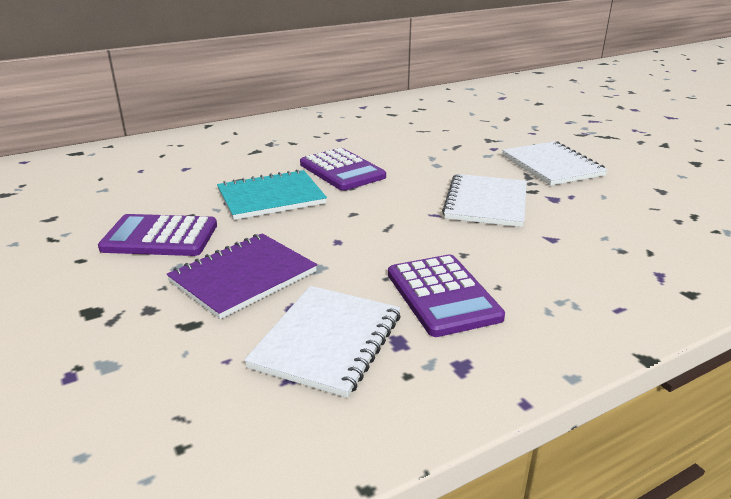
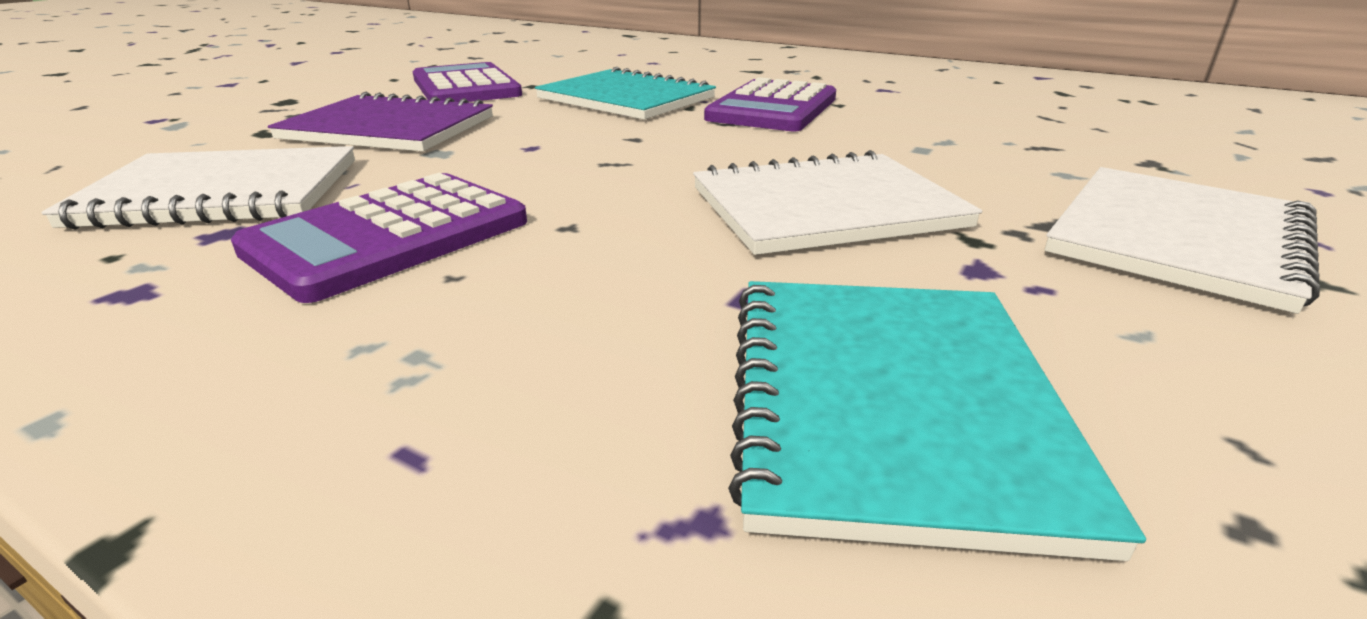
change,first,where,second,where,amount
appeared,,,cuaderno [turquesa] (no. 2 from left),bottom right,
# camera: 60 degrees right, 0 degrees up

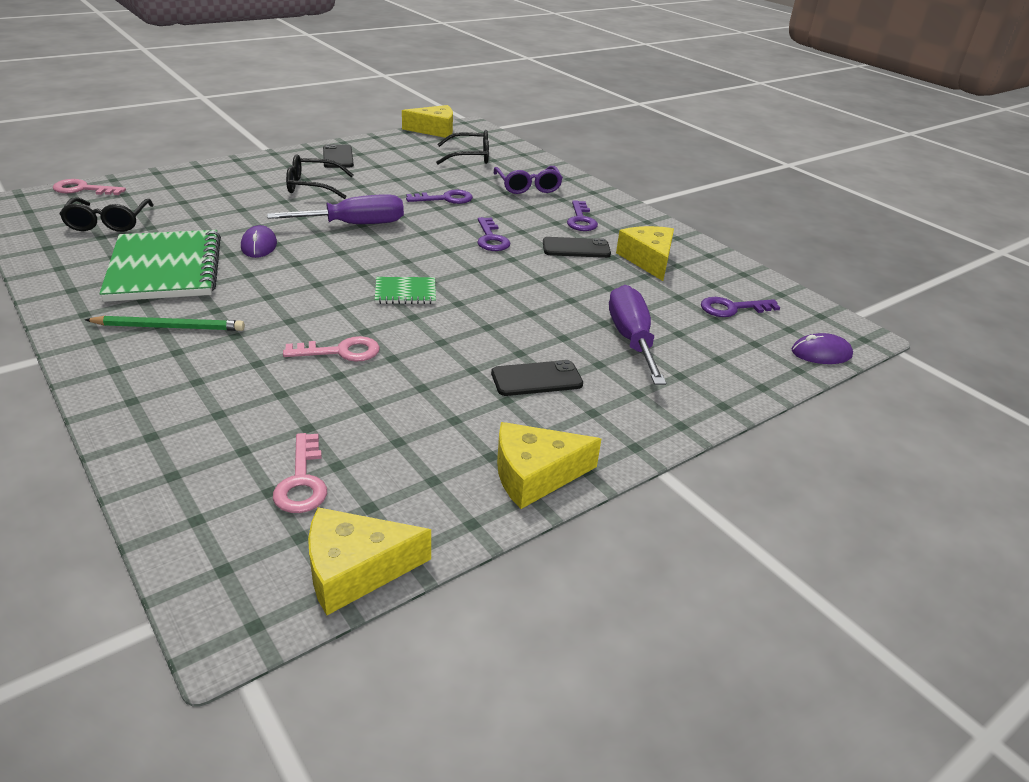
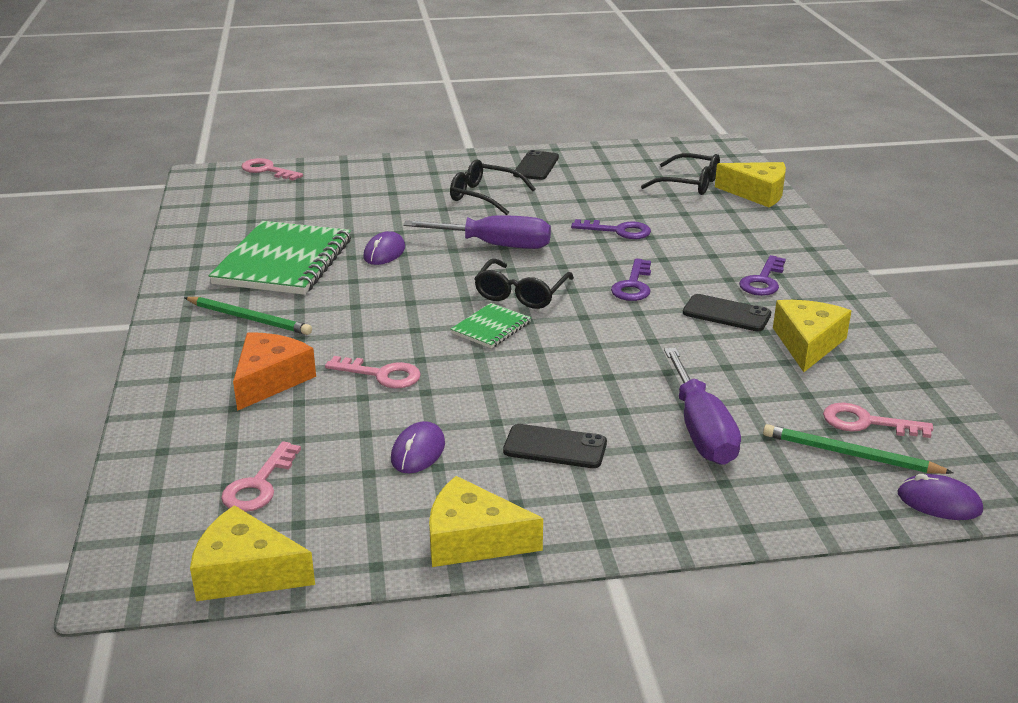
change,first,where,second,where,amount
appeared,,,queso [naranja],middle left,
appeared,,,ratón [morado] (no. 2 from left),centre,
spun,cuaderno [verde] (no. 2 from left),centre,,centre,75 degrees counterclockwise
relocated,gafas [negro] (no. 1 from left in the first image),top left,gafas [negro] (no. 2 from left),centre,
spun,destornillador [morado] (no. 2 from left),centre,,middle right,150 degrees clockwise
relocated,queso [amarillo] (no. 2 from left in the first image),top centre,queso [amarillo] (no. 3 from left),top right,
appeared,,,lápiz [verde] (no. 2 from left),middle right,
colour,llave [morado] (no. 4 from left),middle right,llave [rosa] (no. 4 from left),middle right,
missing,gafas [morado],top centre,,,
# camera: 30 degrees right, 5 degrees down

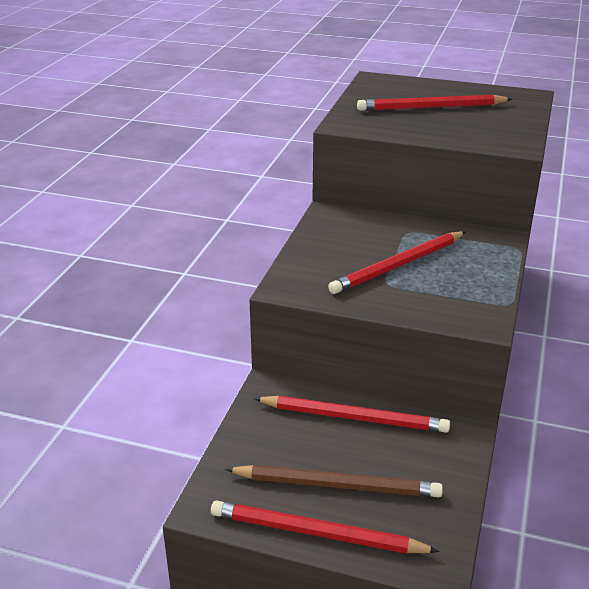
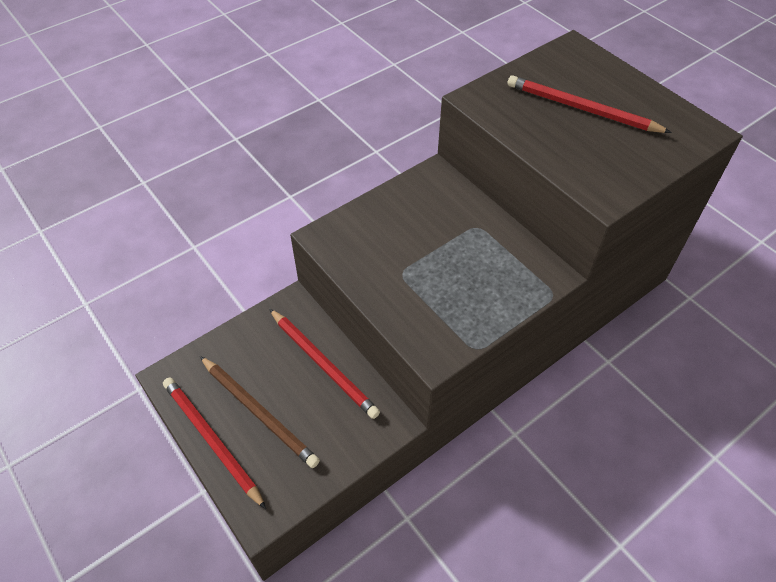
change,first,where,second,where,amount
missing,lápiz [rojo] (no. 3 from left),middle right,,,
# camera: 35 degrees right, 20 degrees up

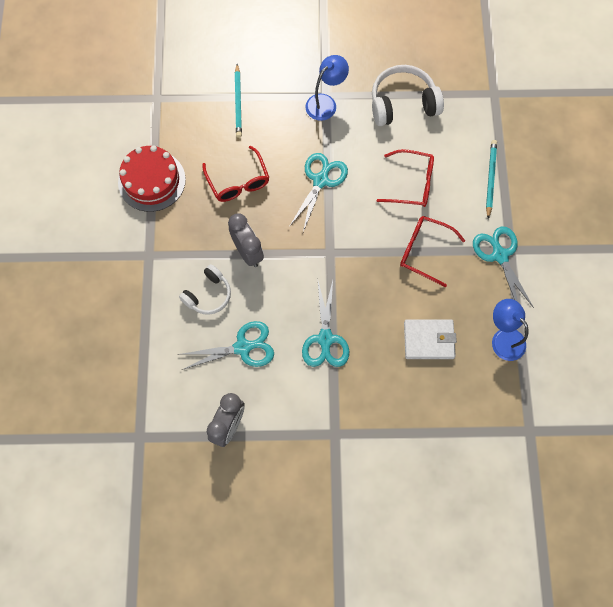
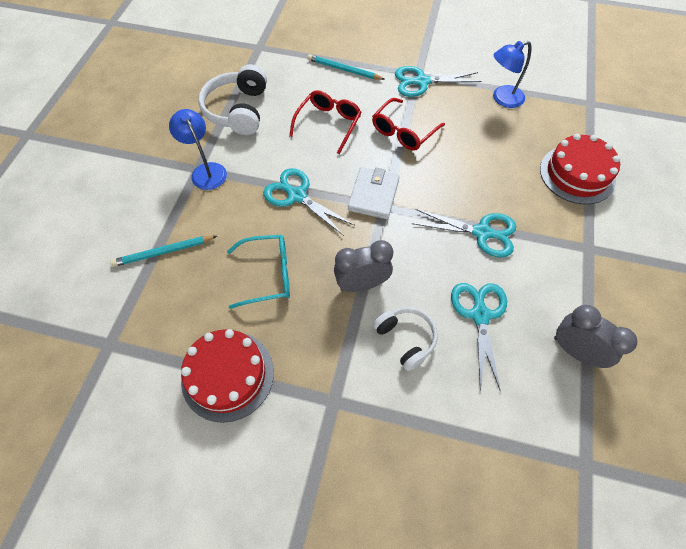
change,first,where,second,where,amount
spun,lápiz [turquesa] (no. 1 from left),top centre,,middle left,150 degrees clockwise
colour,gafas [rojo] (no. 1 from left),top centre,gafas [turquesa],centre,
relocated,cartera [blanco],middle right,,centre,
appeared,,,tarta [rojo] (no. 2 from left),top right,
# camera: 75 degrees left, 10 degrees down

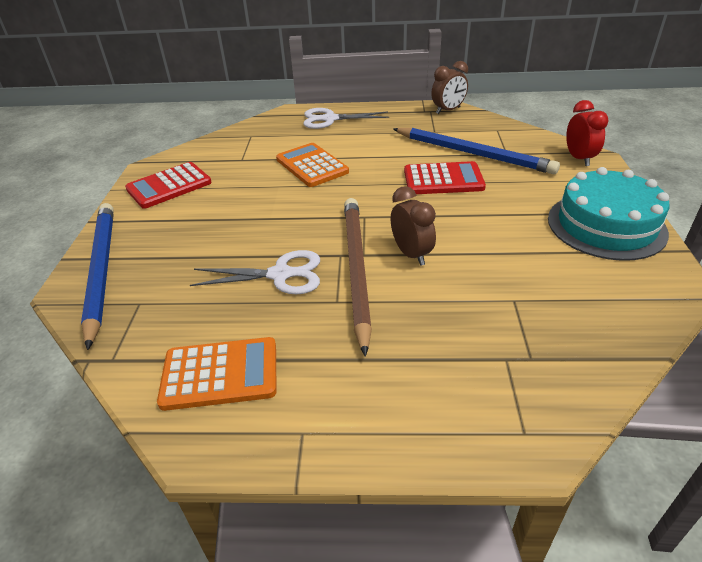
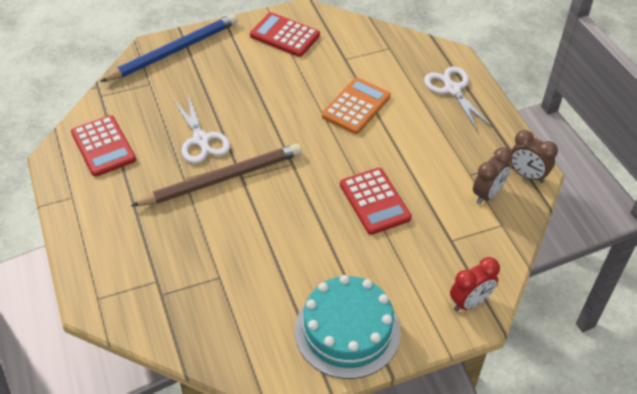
change,first,where,second,where,amount
colour,calculadora [naranja] (no. 1 from left),middle left,calculadora [rojo] (no. 1 from left),middle left,
relocated,despertador [marrón] (no. 1 from left),centre,,middle right,
missing,lápiz [azul] (no. 2 from left),top right,,,
# camera: 65 degrees right, 10 degrees up

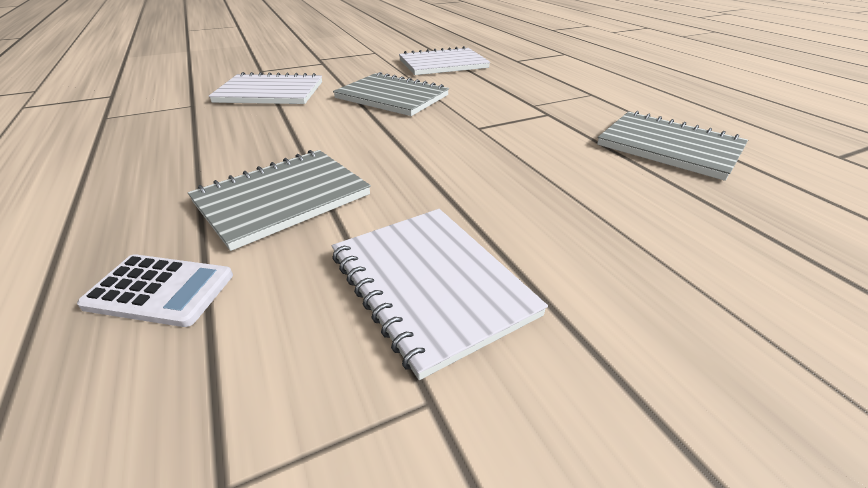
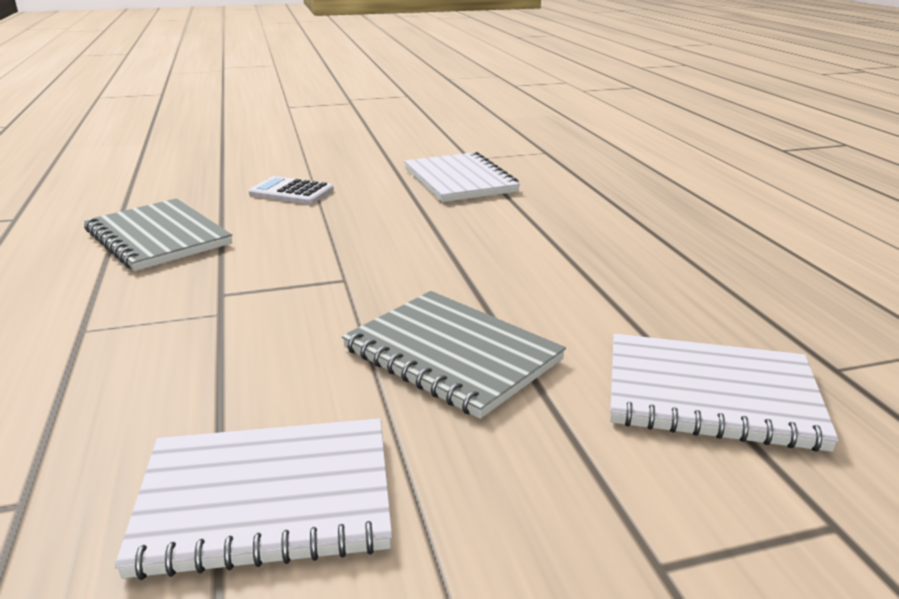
change,first,where,second,where,amount
relocated,calculadora [blanco],middle left,,top left,
missing,cuaderno [gris] (no. 1 from left),middle left,,,
# camera: 170 degrees left, 10 degrees down

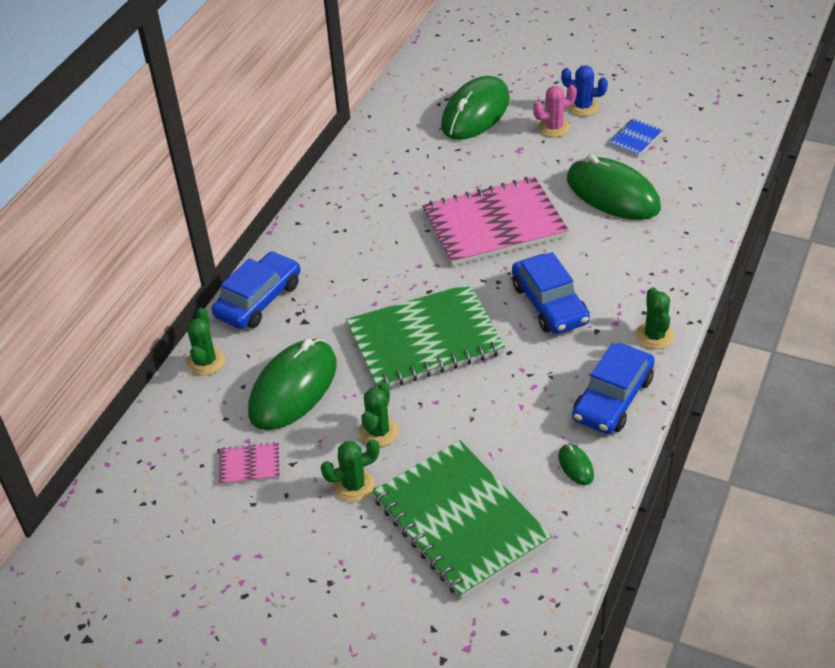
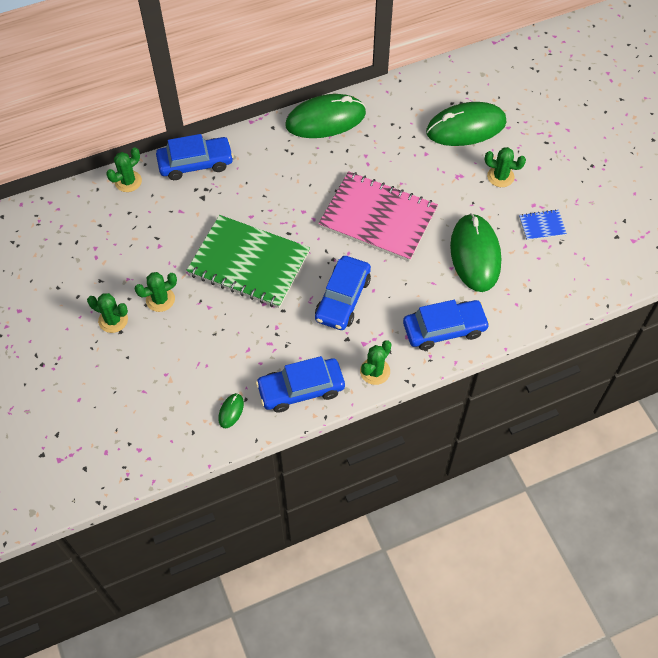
change,first,where,second,where,amount
relocated,ratón [verde] (no. 1 from left in the first image),centre,ratón [verde] (no. 2 from left),top centre,
appeared,,,coche [azul] (no. 4 from left),middle right,
colour,cactus [rosa],top centre,cactus [verde] (no. 5 from left),top right,
missing,cuaderno [rosa] (no. 1 from left),bottom left,,,
missing,cuaderno [verde] (no. 2 from left),bottom centre,,,
missing,cactus [azul],top right,,,
# camera: 40 degrees right, 15 degrees up

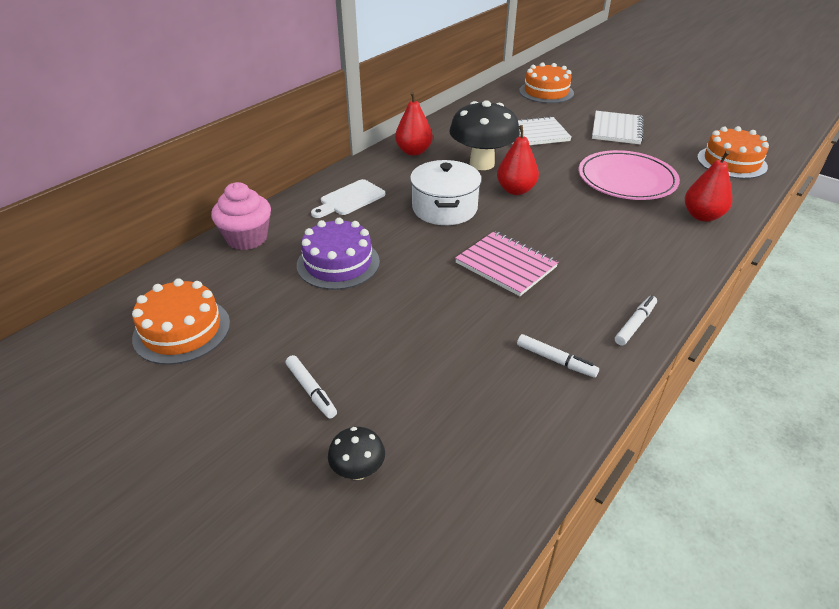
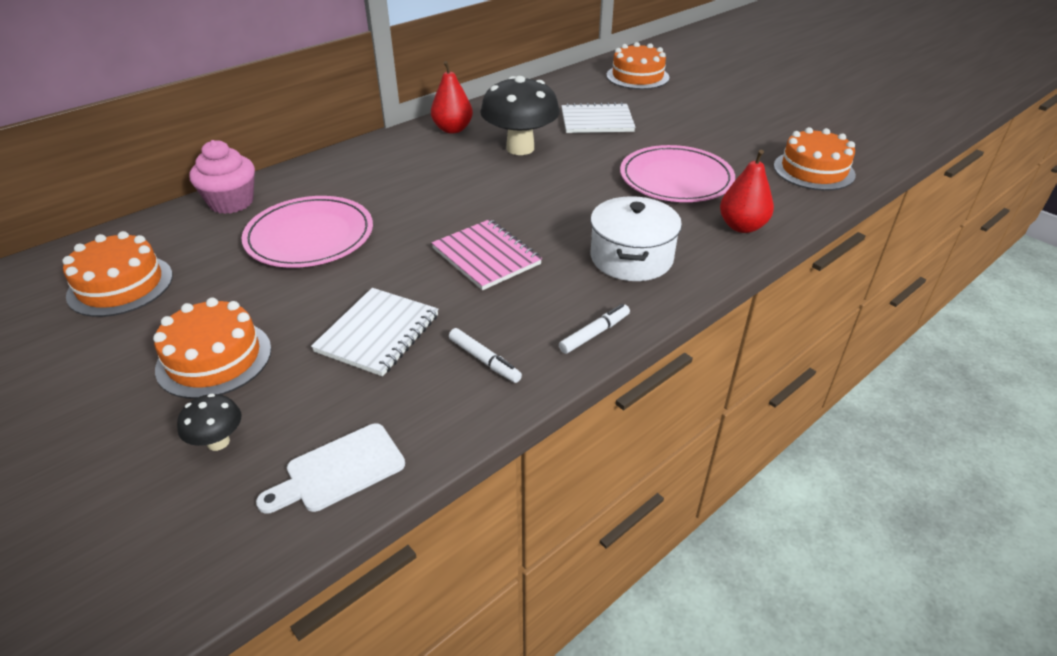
change,first,where,second,where,amount
exchanged,rotulador [blanco] (no. 1 from left),centre,tarta [naranja] (no. 2 from left),middle left,
exchanged,tarta [morado],centre,plato [rosa] (no. 1 from left),middle left,
relocated,tabla de cortar [blanco],top centre,,bottom left,
relocated,cuaderno [blanco] (no. 2 from left in the first image),top right,cuaderno [blanco] (no. 1 from left),centre,
relocated,olla [blanco],top centre,,centre,
missing,pera [rojo] (no. 2 from left),top centre,,,
# camera: 10 degrees right, 0 degrees up

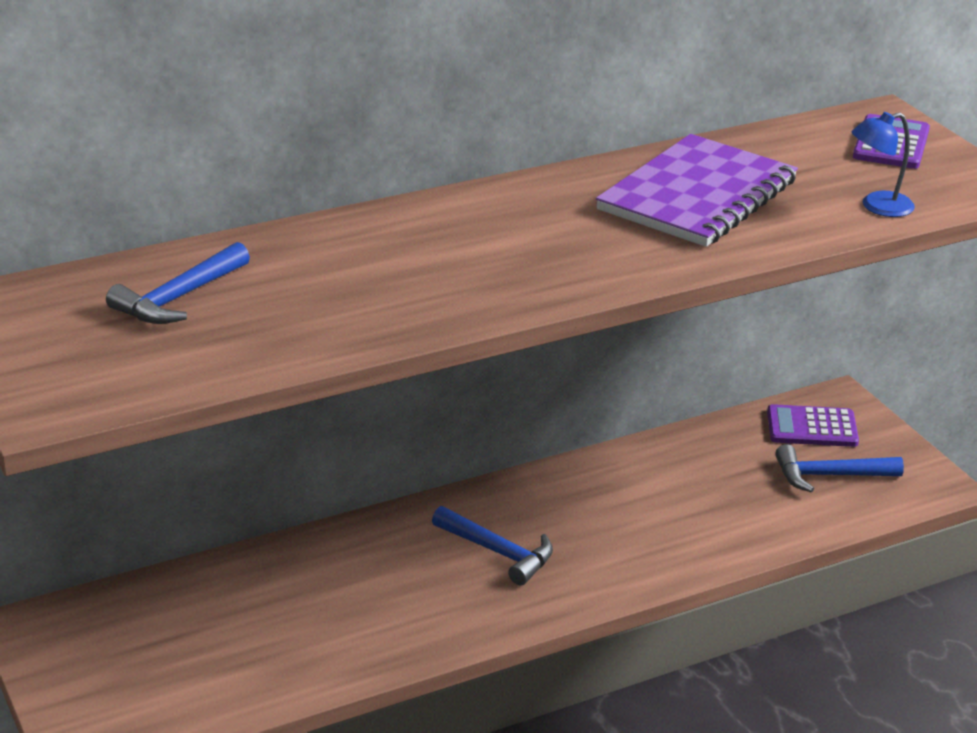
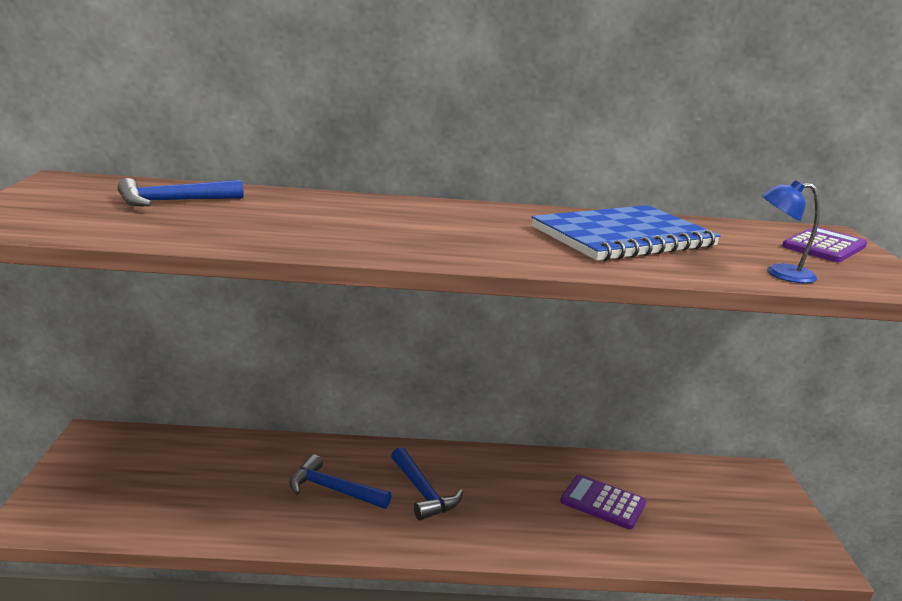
change,first,where,second,where,amount
relocated,martillo [azul] (no. 3 from left in the first image),middle right,martillo [azul] (no. 2 from left),bottom centre,
colour,cuaderno [morado],top right,cuaderno [azul],middle right,
relocated,calculadora [morado] (no. 1 from left),middle right,,bottom right,
# camera: 25 degrees right, 10 degrees down

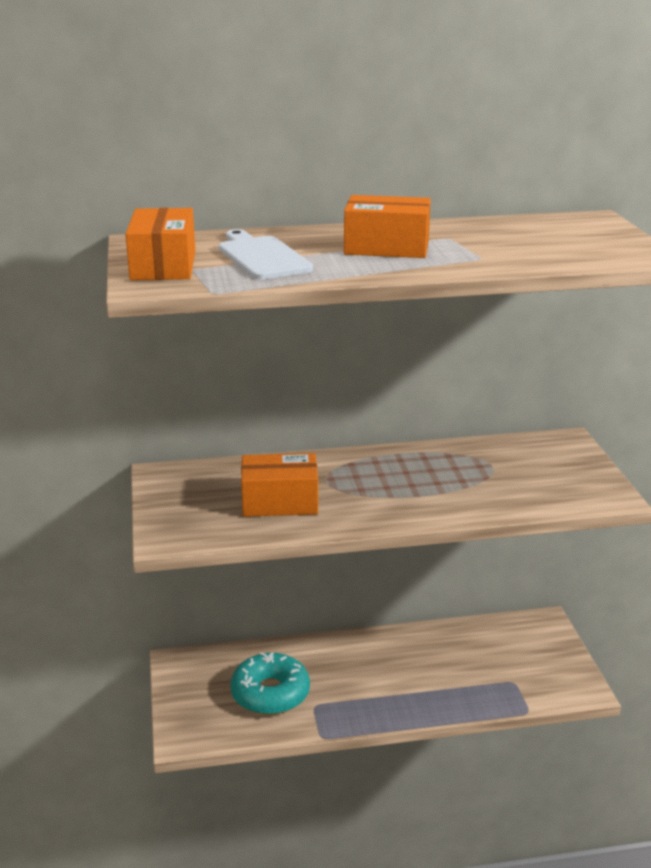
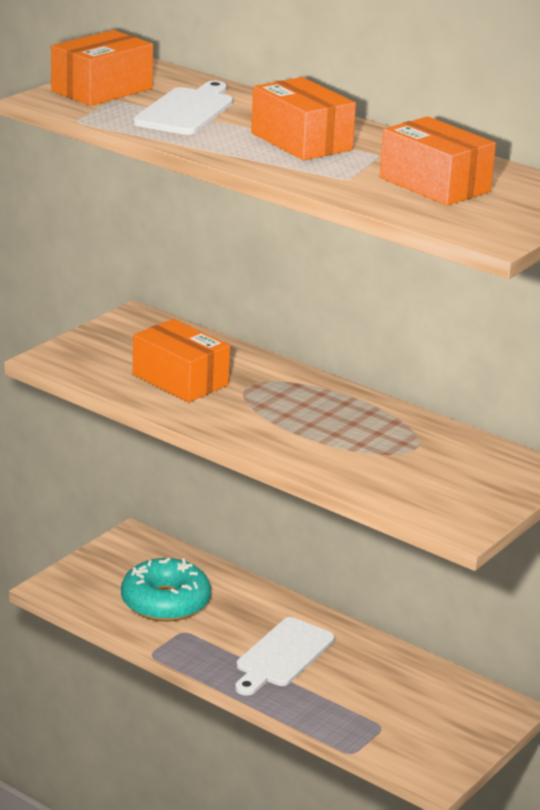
change,first,where,second,where,amount
appeared,,,tabla de cortar [blanco] (no. 2 from left),bottom centre,
appeared,,,caja [naranja] (no. 4 from left),top right,
# camera: 45 degrees right, 0 degrees up

